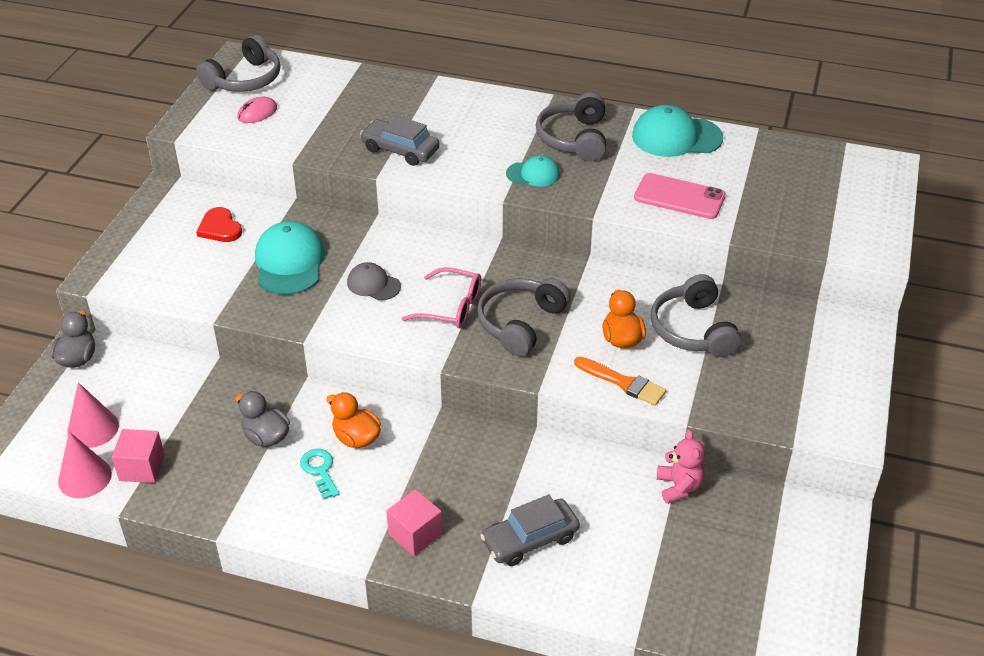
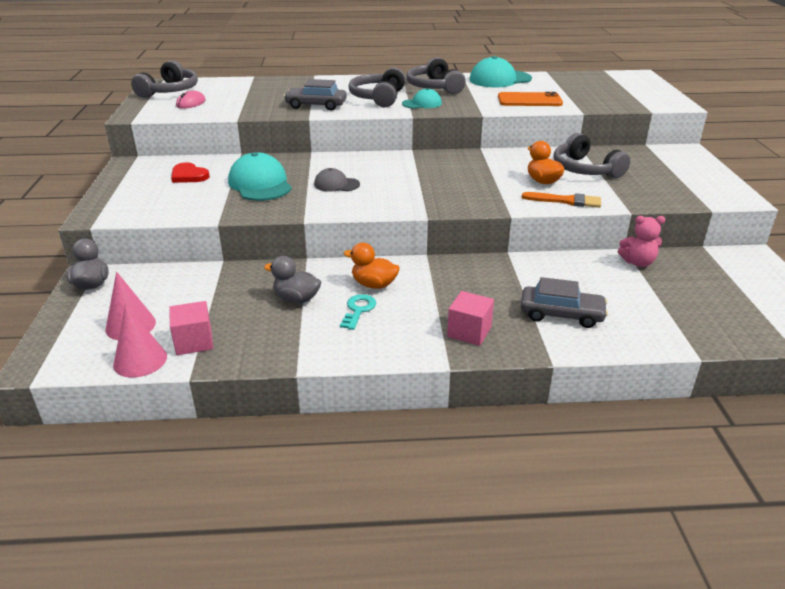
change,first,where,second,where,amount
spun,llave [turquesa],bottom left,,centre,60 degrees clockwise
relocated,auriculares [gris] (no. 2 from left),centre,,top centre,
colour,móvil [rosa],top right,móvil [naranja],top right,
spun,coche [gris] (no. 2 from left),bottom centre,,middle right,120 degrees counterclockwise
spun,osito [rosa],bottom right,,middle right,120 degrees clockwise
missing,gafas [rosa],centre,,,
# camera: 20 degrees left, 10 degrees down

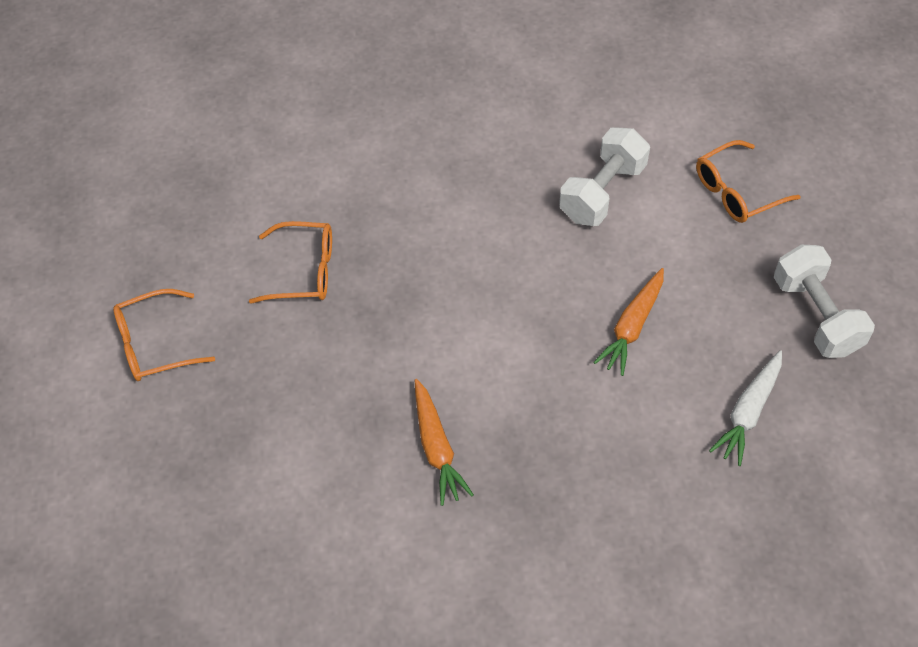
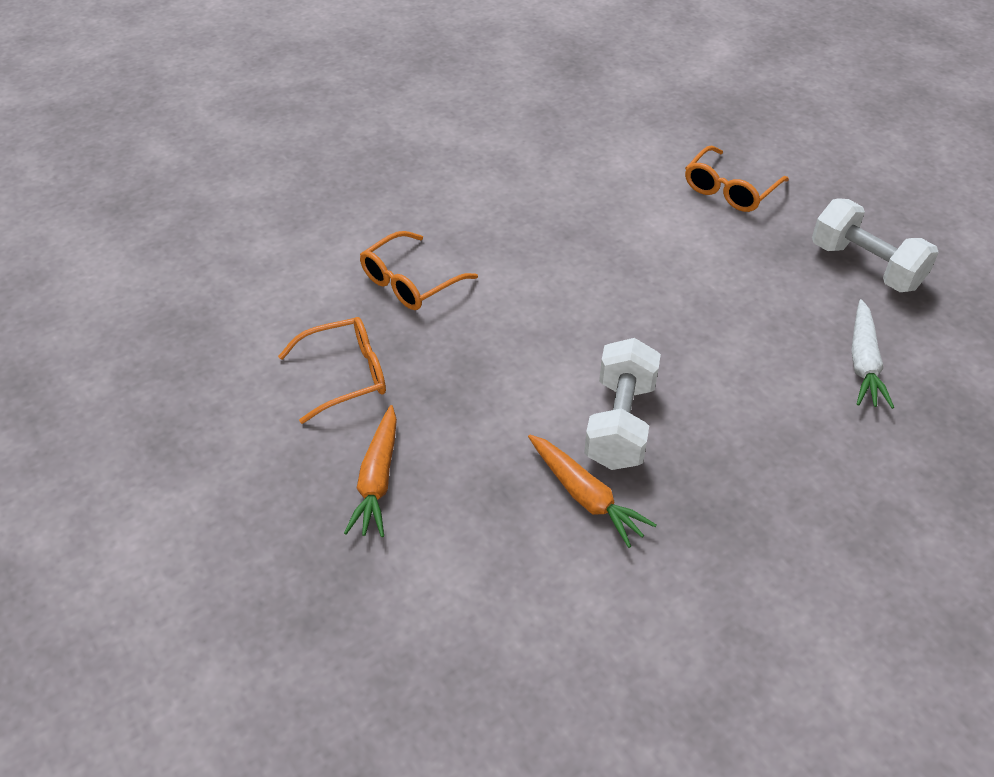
change,first,where,second,where,amount
relocated,zanahoria [naranja] (no. 2 from left in the first image),middle right,zanahoria [naranja] (no. 1 from left),centre,
relocated,gafas [naranja] (no. 1 from left in the first image),middle left,gafas [naranja] (no. 2 from left),centre,
relocated,mancuerna [blanco] (no. 1 from left),top centre,,centre,
# camera: 25 degrees left, 10 degrees down

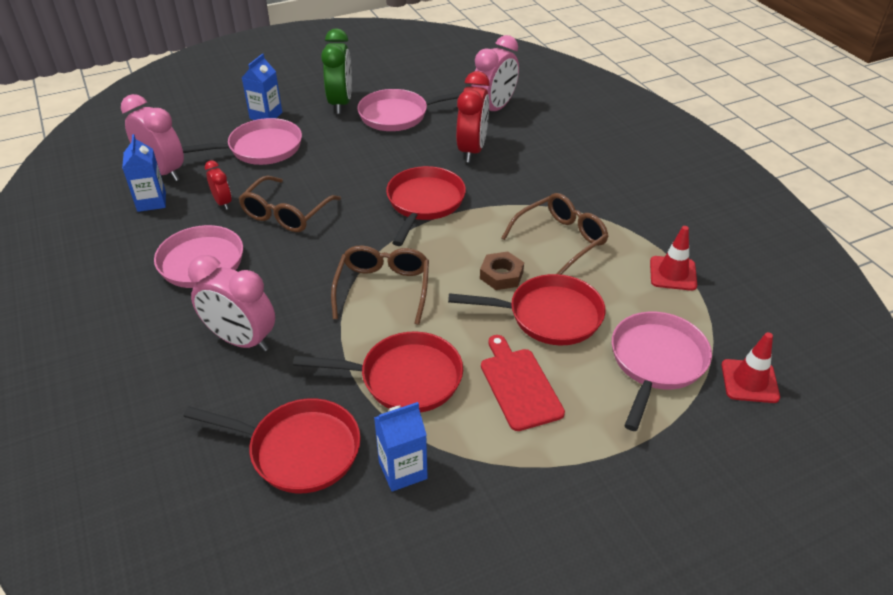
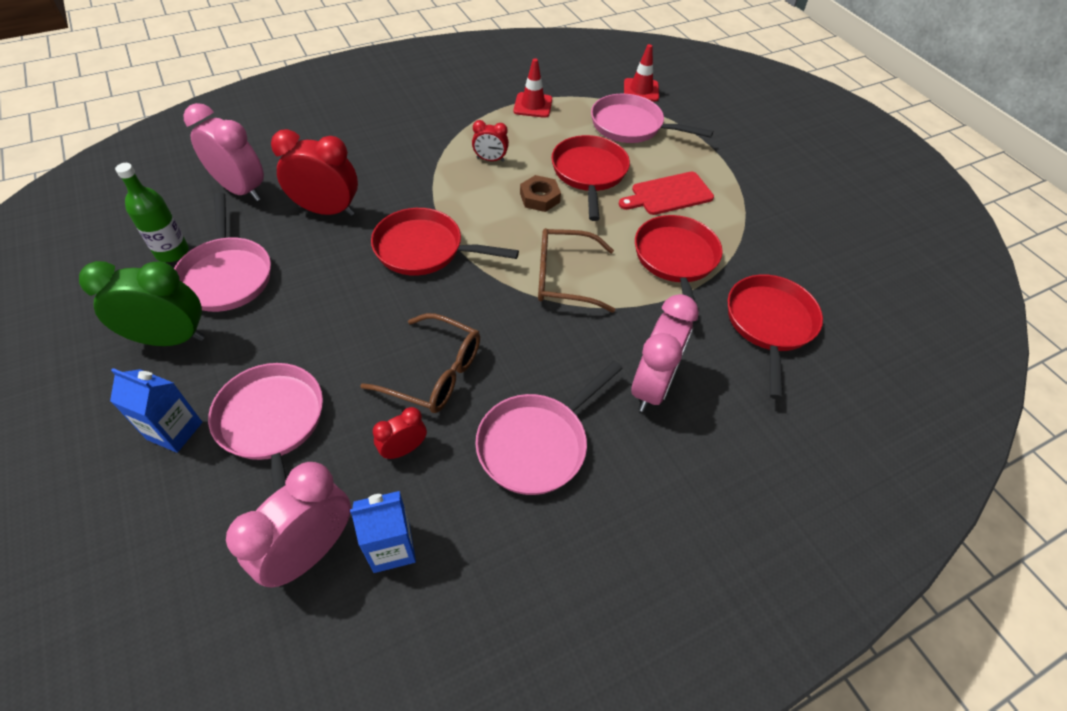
change,first,where,second,where,amount
appeared,,,botella [verde],top left,
exchanged,gafas [marrón] (no. 3 from left),centre,despertador [rojo] (no. 3 from left),top centre,
missing,cartón de leche [azul] (no. 3 from left),bottom centre,,,
# camera: 95 degrees left, 10 degrees up

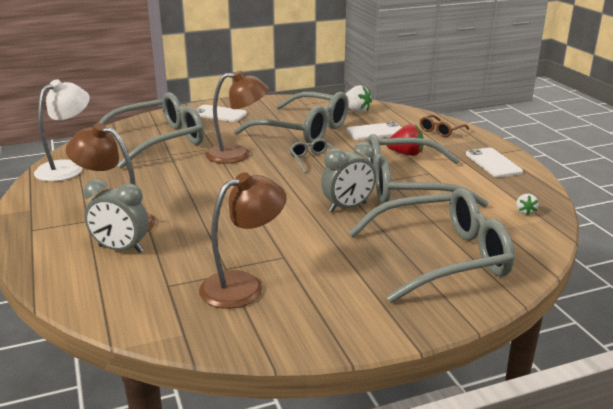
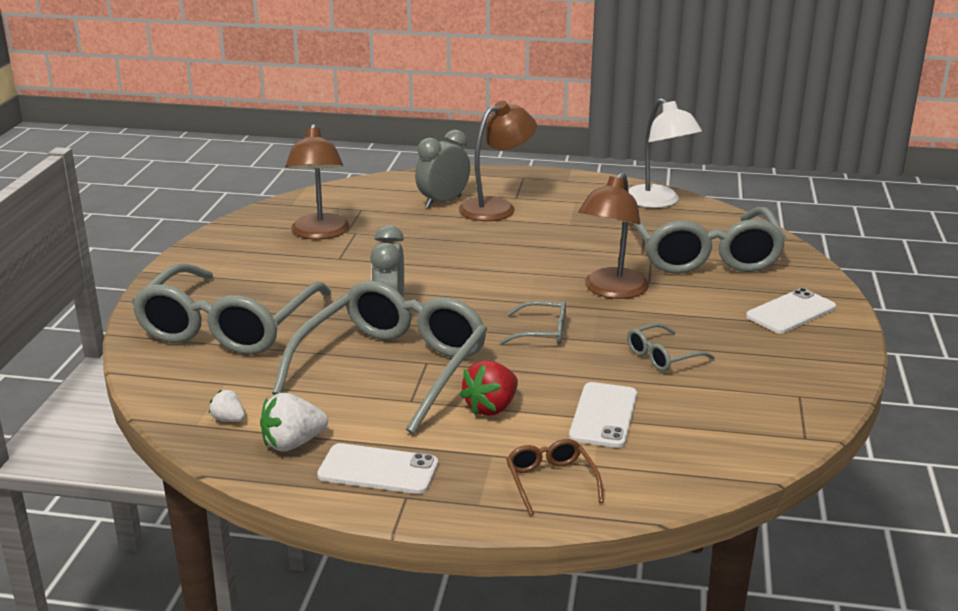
change,first,where,second,where,amount
relocated,fresa [blanco] (no. 1 from left in the first image),top centre,fresa [blanco] (no. 2 from left),bottom left,
size,gafas [gris] (no. 2 from left in the first image),top centre,gafas [gris] (no. 4 from left),middle right,x0.42
# camera: 120 degrees right, 0 degrees up

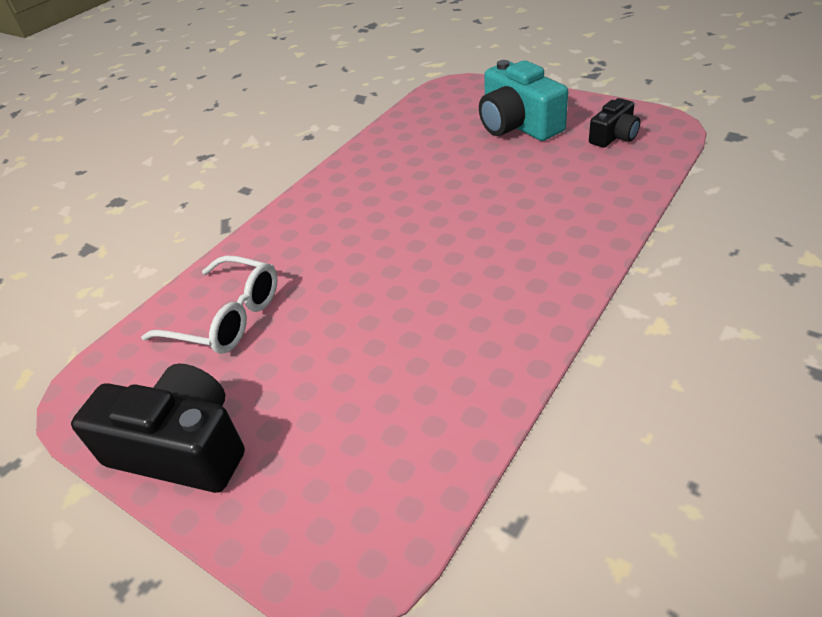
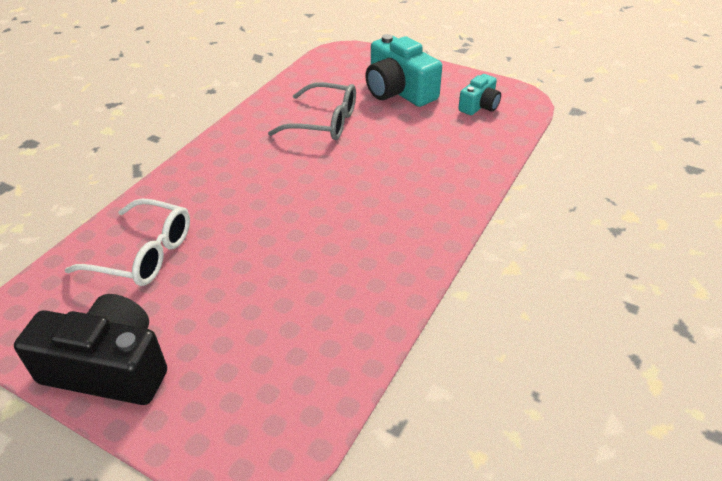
change,first,where,second,where,amount
appeared,,,gafas [gris],top centre,
colour,cámara [negro] (no. 2 from left),top right,cámara [turquesa] (no. 2 from left),top centre,
# camera: 10 degrees left, 0 degrees up

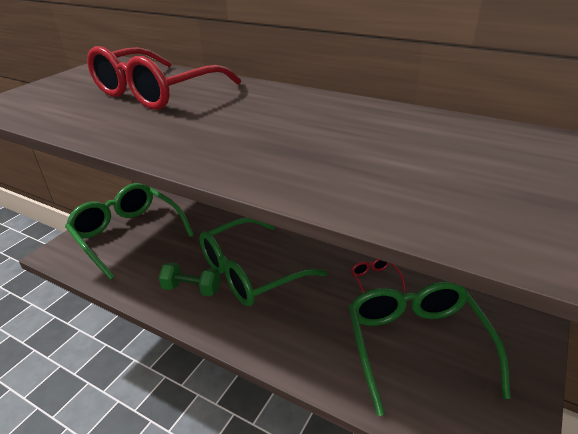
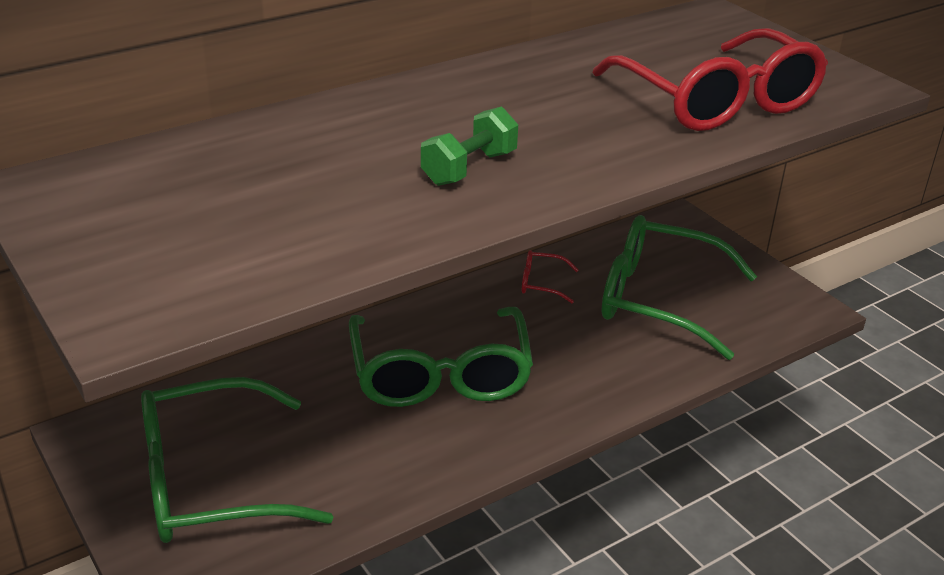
change,first,where,second,where,amount
relocated,mancuerna [verde],middle left,,top centre,
relocated,gafas [rojo] (no. 1 from left in the first image),top left,gafas [rojo] (no. 2 from left),top right,
# camera: 65 degrees left, 0 degrees up

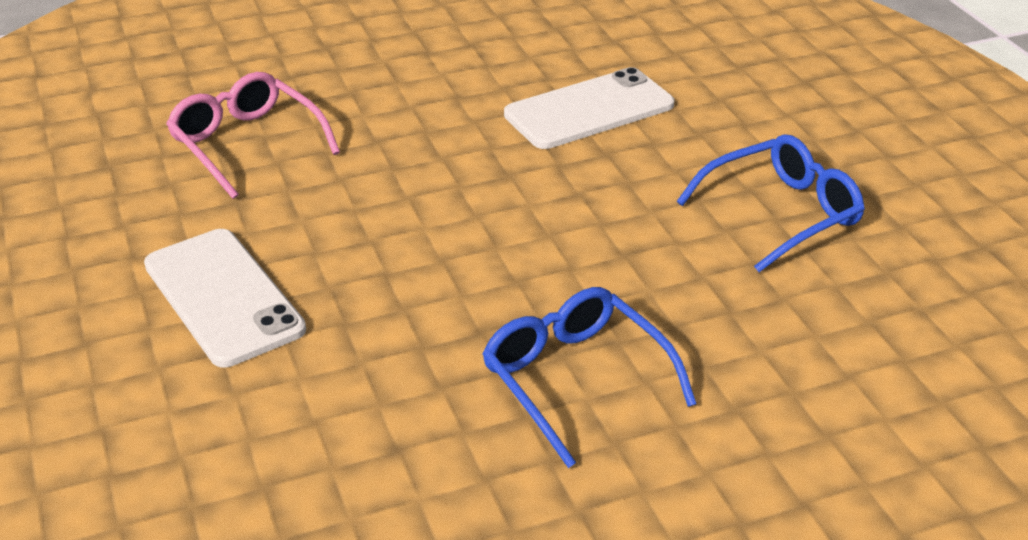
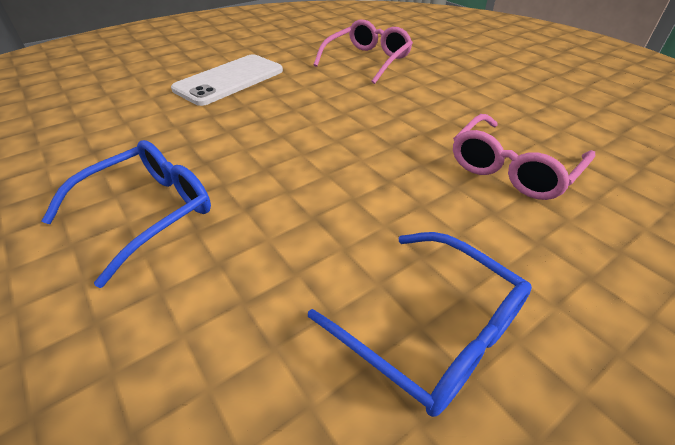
change,first,where,second,where,amount
exchanged,móvil [blanco] (no. 2 from left),top centre,gafas [rosa] (no. 2 from left),middle right,
# camera: 75 degrees right, 5 degrees up

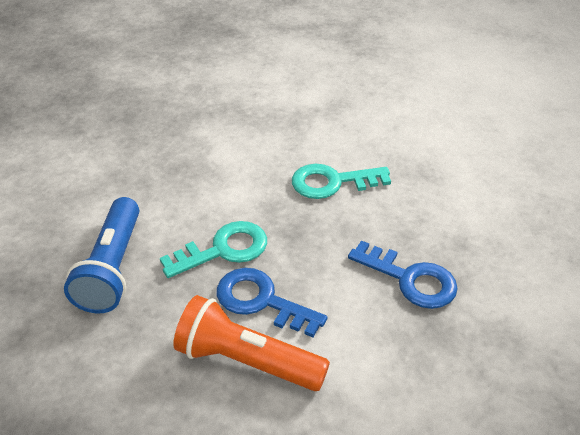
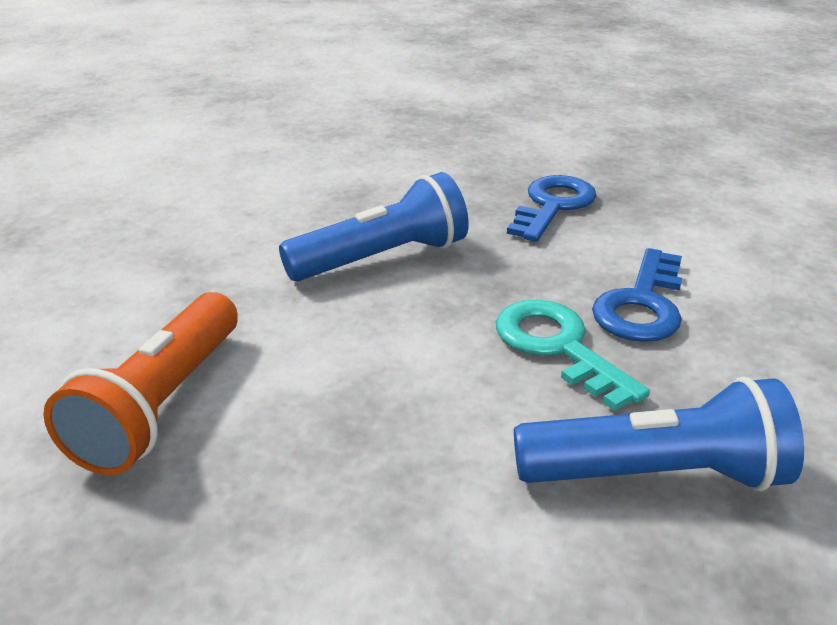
change,first,where,second,where,amount
relocated,lámpara de mano [naranja],bottom centre,,middle left,
exchanged,llave [turquesa] (no. 2 from left),centre,lámpara de mano [azul] (no. 1 from left),centre,
# camera: 95 degrees left, 10 degrees down

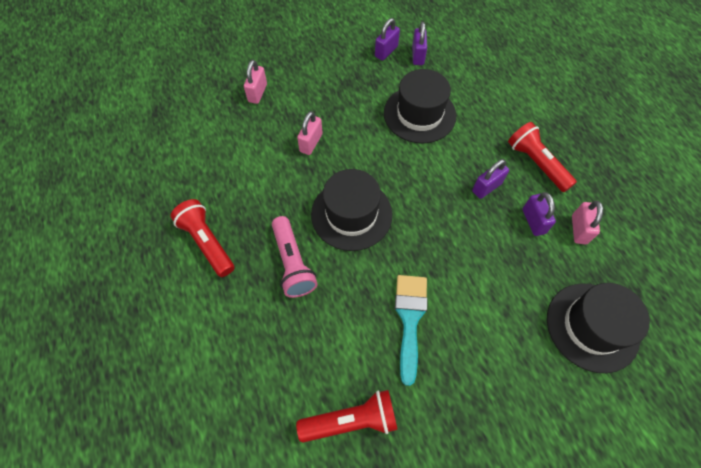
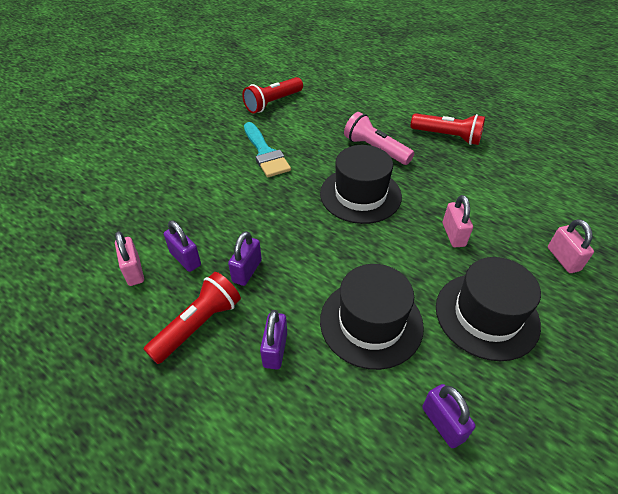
change,first,where,second,where,amount
spun,lámpara de mano [rojo] (no. 3 from left in the first image),middle right,lámpara de mano [rojo] (no. 1 from left),middle left,75 degrees counterclockwise
relocated,candado [morado] (no. 1 from left in the first image),top centre,candado [morado] (no. 3 from left),bottom centre,
relocated,sombrero [negro] (no. 3 from left),bottom right,,middle right,
# camera: 150 degrees right, 15 degrees down

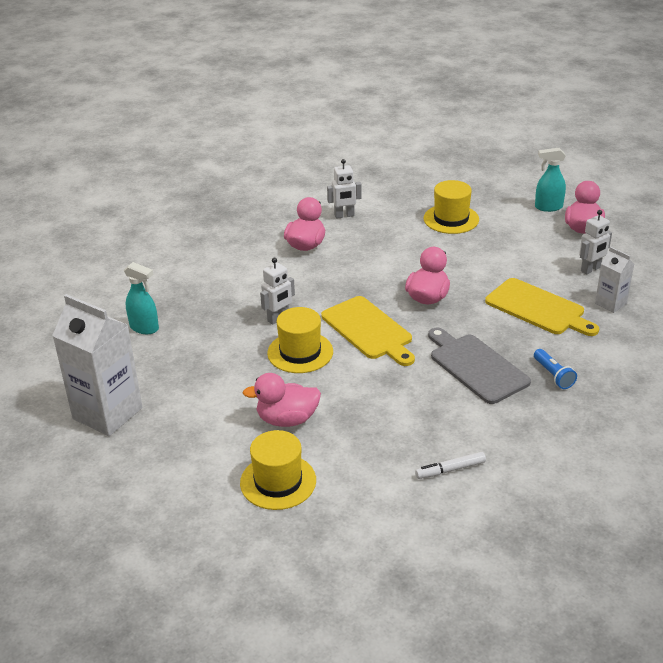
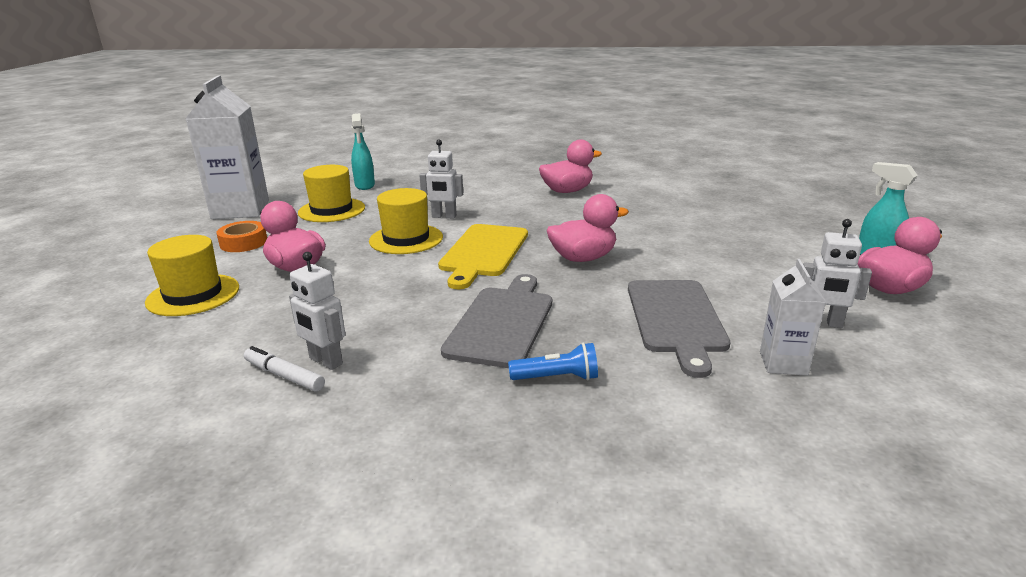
change,first,where,second,where,amount
appeared,,,cinta adhesiva [naranja],middle left,
relocated,robot [blanco] (no. 2 from left in the first image),top centre,robot [blanco] (no. 1 from left),middle left,
relocated,sombrero [amarillo] (no. 3 from left in the first image),top right,sombrero [amarillo] (no. 2 from left),middle left,
spun,lámpara de mano [azul],middle right,,centre,120 degrees counterclockwise
colour,tabla de cortar [amarillo] (no. 2 from left),middle right,tabla de cortar [gris] (no. 2 from left),centre,
# camera: 50 degrees right, 10 degrees down

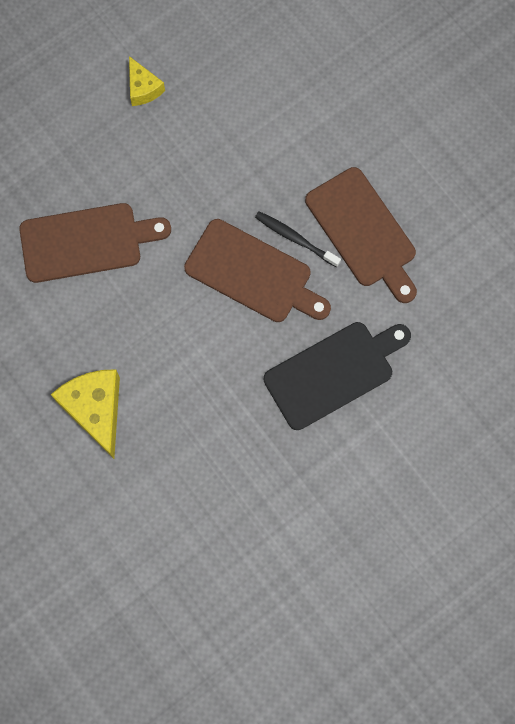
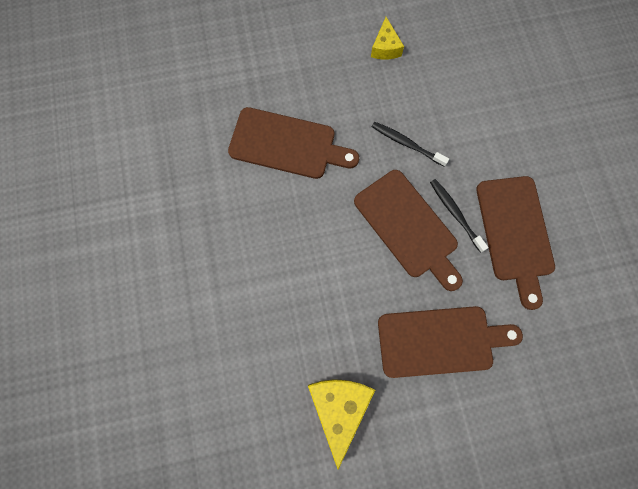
change,first,where,second,where,amount
relocated,queso [amarillo] (no. 1 from left),middle left,,bottom centre,
appeared,,,cepillo de dientes [negro] (no. 1 from left),top centre,
colour,tabla de cortar [negro],centre,tabla de cortar [marrón] (no. 3 from left),bottom right,
# camera: 25 degrees right, 0 degrees up

